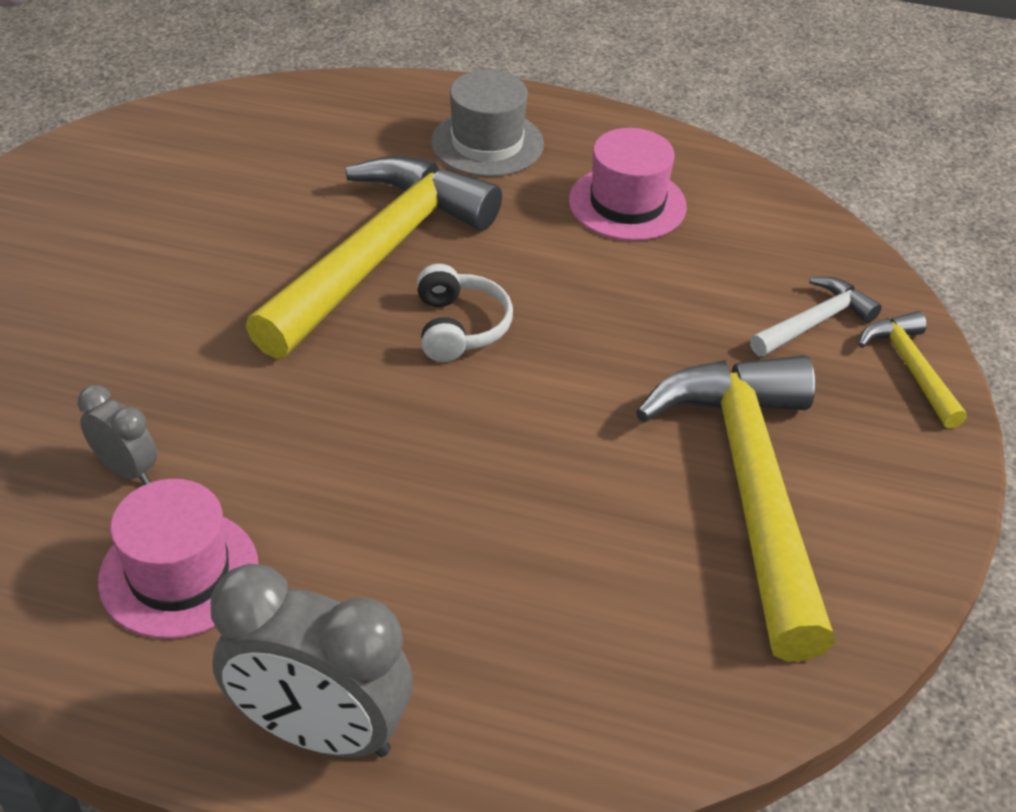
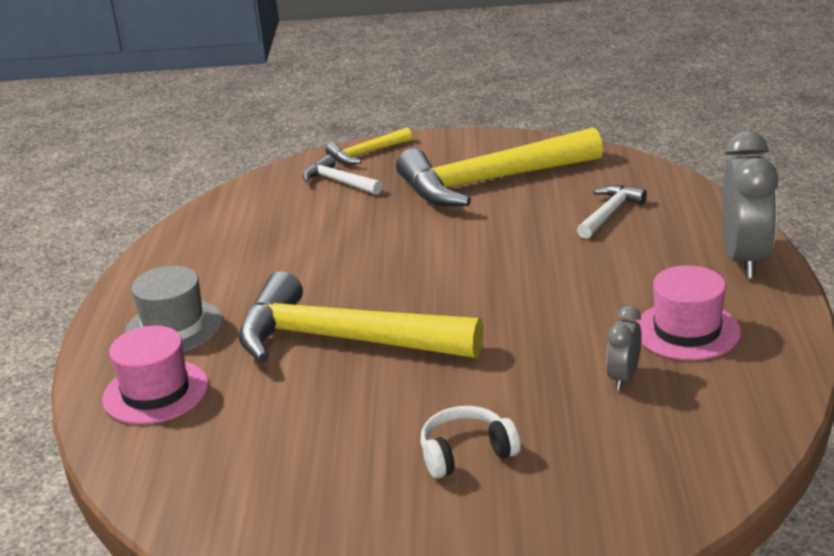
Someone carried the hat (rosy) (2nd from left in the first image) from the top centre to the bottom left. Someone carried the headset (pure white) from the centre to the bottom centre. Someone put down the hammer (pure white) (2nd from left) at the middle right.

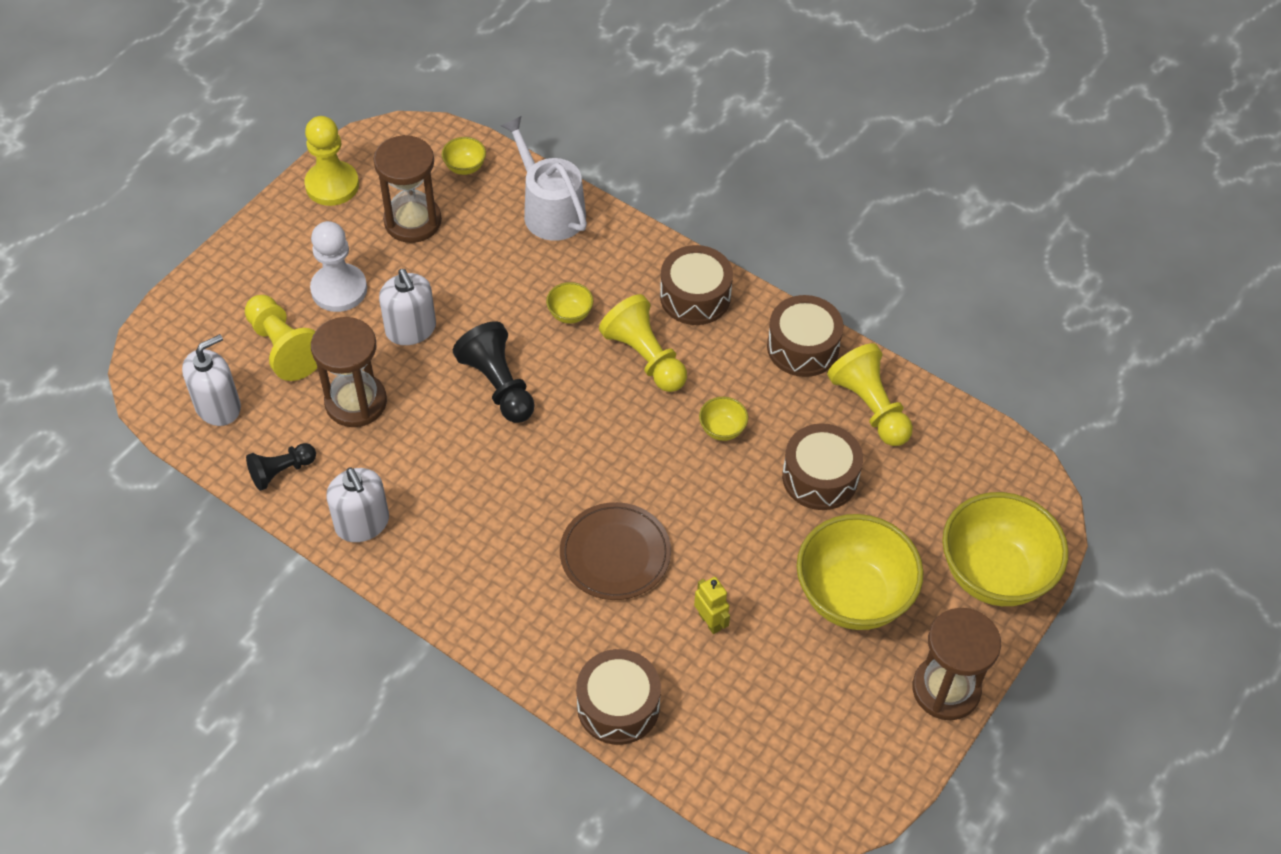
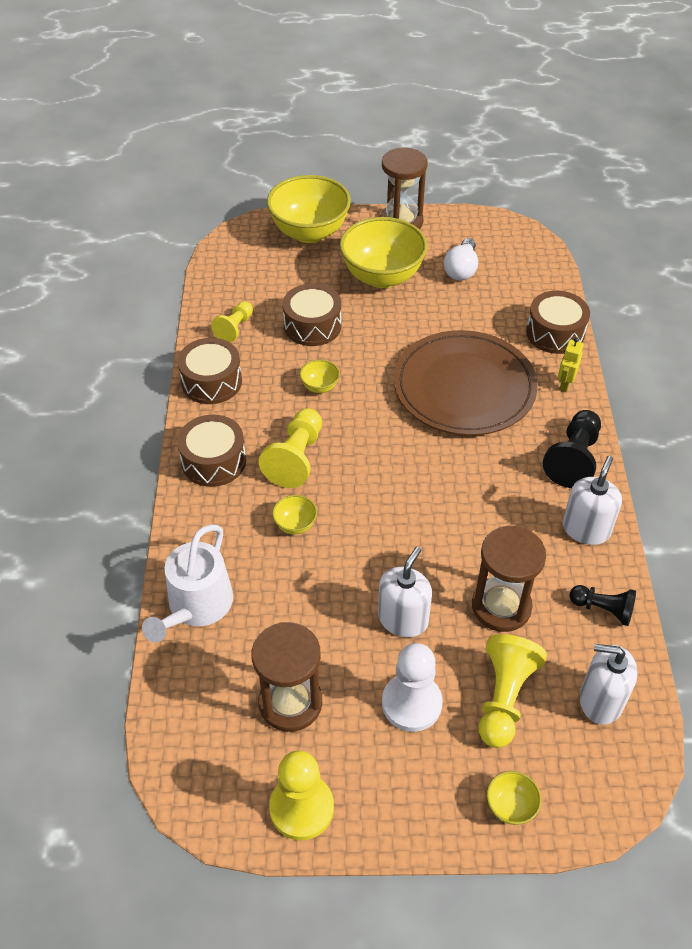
Someone carried the serving bowl (bright yellow) (1st from left in the first image) from the top centre to the bottom right. Someone carried the pawn (ebony) (2nd from left in the first image) from the centre to the middle right. Someone scaled the pawn (bright yellow) (4th from left in the first image) at the middle right by 0.63. Someone scaled the plate (dark brown) at the centre by 1.66. Someone carried the robot (bright yellow) from the bottom centre to the middle right. Someone put down the bulb (pure white) at the top centre.

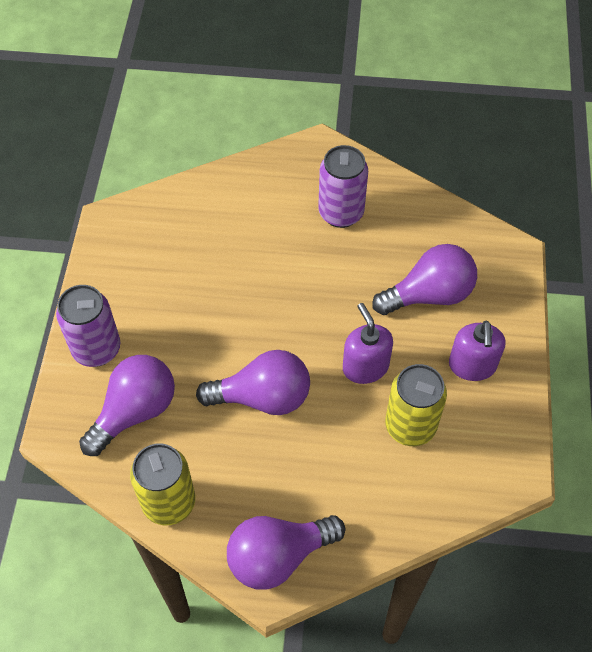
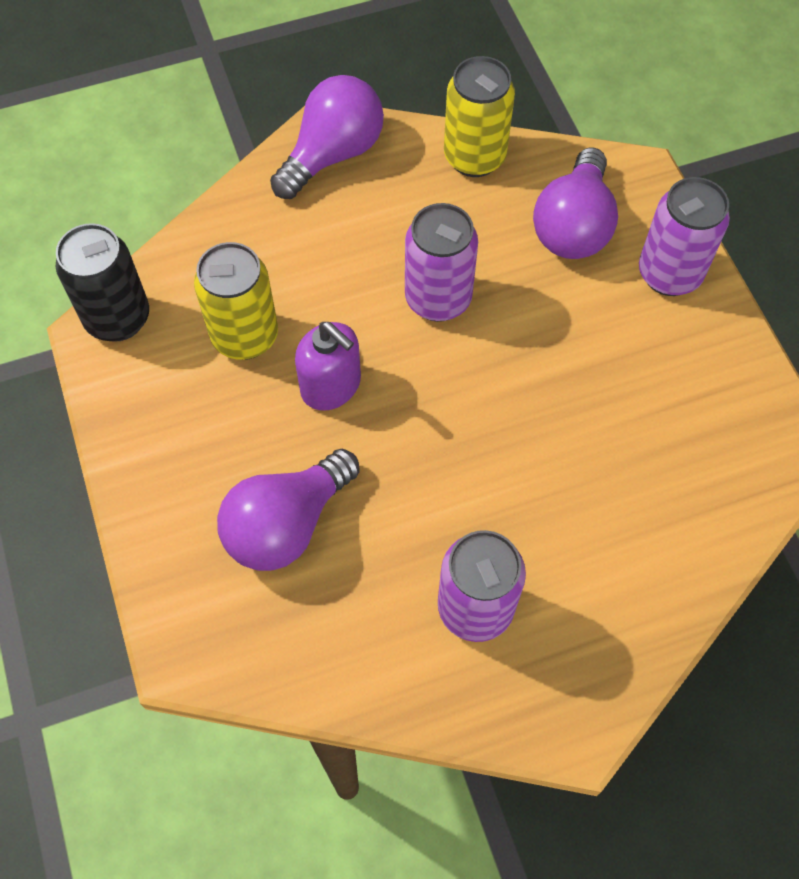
Someone took away the pump bottle (purple) (2nd from left) at the middle right. Someone swapped the bulb (purple) (2nd from left) at the centre for the soda can (purple) (1st from left) at the top centre. Someone put down the soda can (ebony) at the top left.

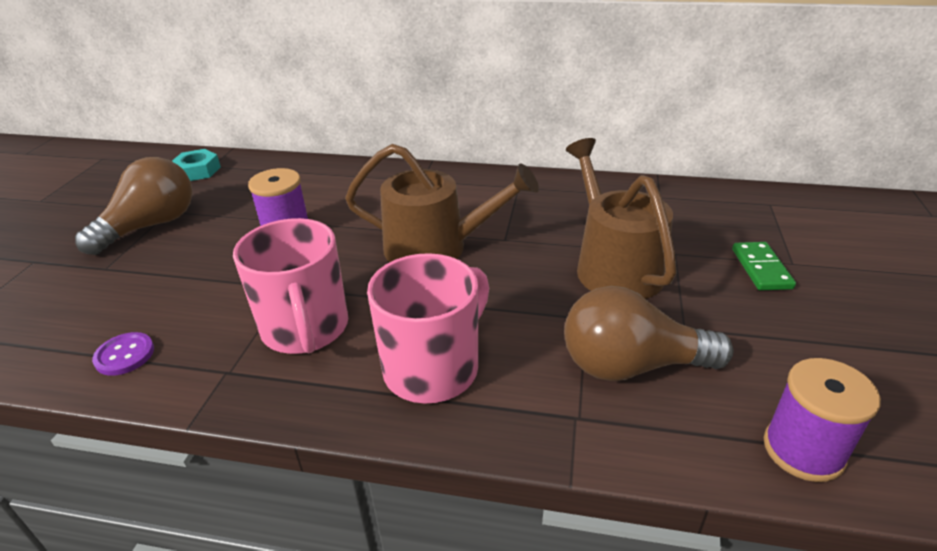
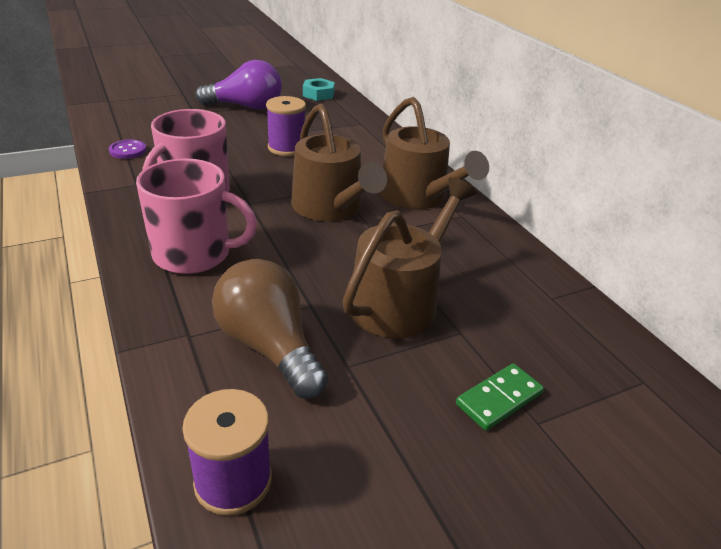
Someone repainted the bulb (dark brown) (1st from left) at the middle left, which became the bulb (purple) at the top left. Someone put down the watering pot (dark brown) (3rd from left) at the top centre.

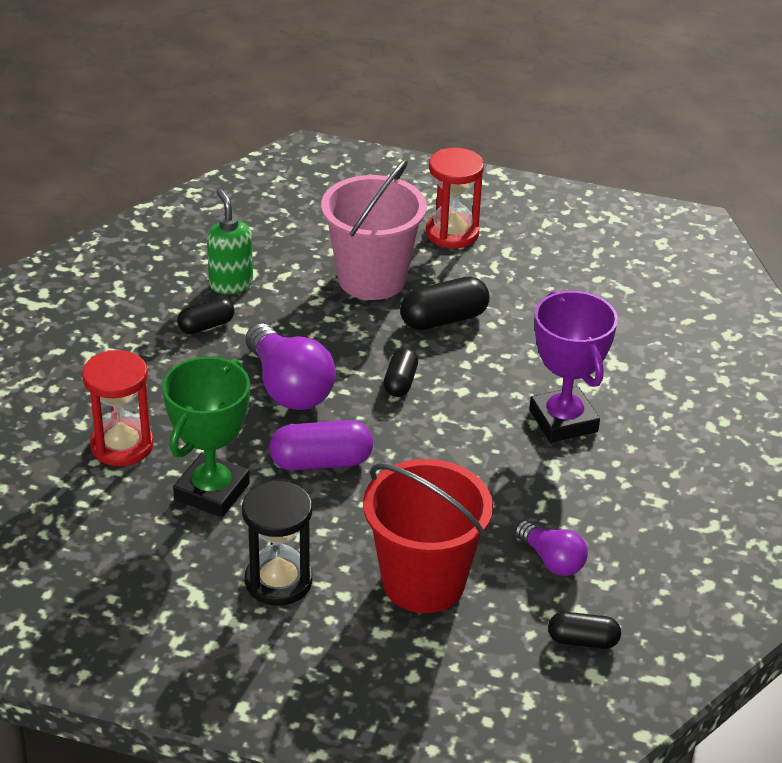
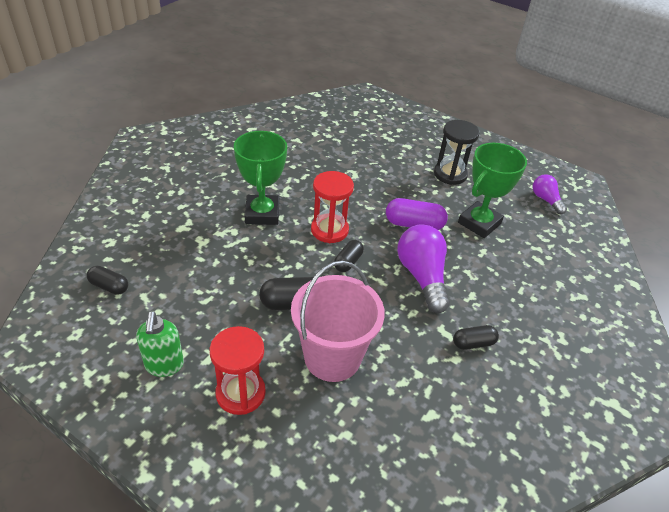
Someone carried the pump bottle (green) from the top left to the bottom left. Someone repainted the prize cup (purple) at the middle right, which became the prize cup (green) (1st from left) at the centre. Someone carried the sand timer (crimson) (1st from left in the first image) from the middle left to the centre. Someone took away the bucket (crimson) at the bottom centre. Someone carried the bulb (purple) (2nd from left) from the bottom right to the middle right. Someone carried the capsule (ebony) (4th from left in the first image) from the bottom right to the middle left.

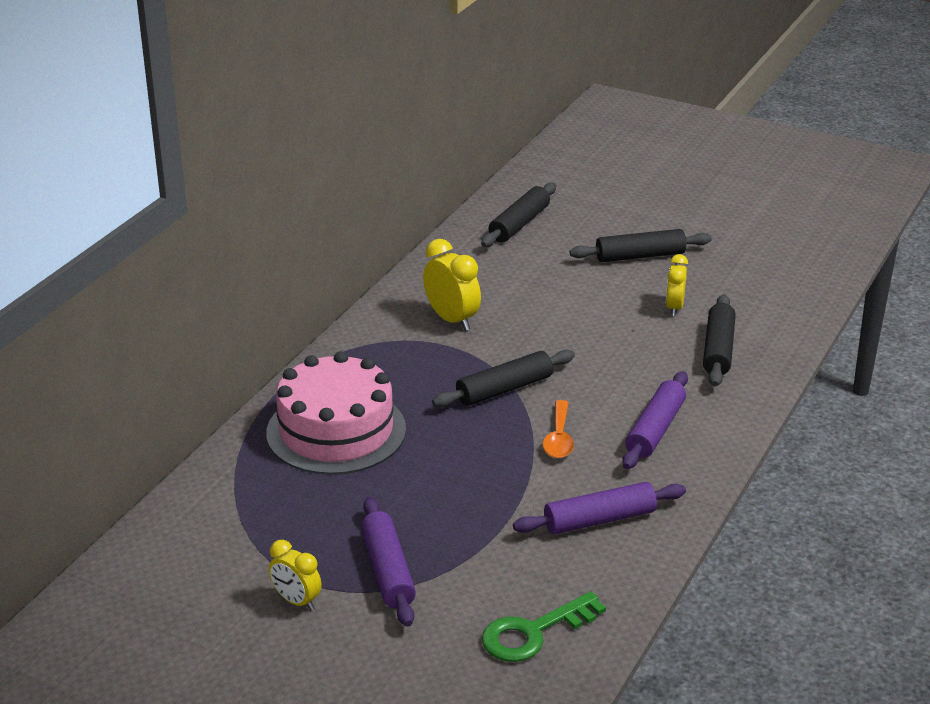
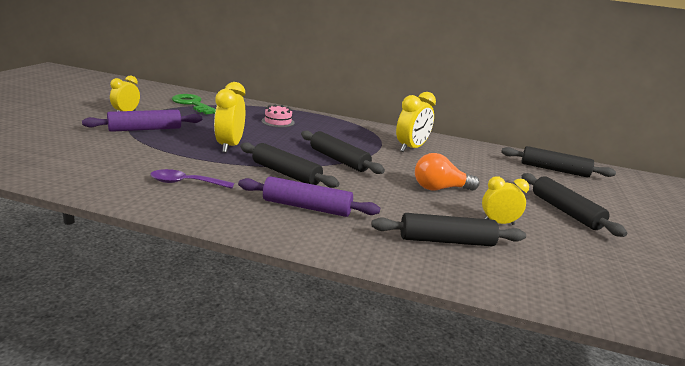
Someone scaled the cake (rosy) at the centre by 0.41. Someone swapped the tablespoon (orange-coloured) at the centre for the rolling pin (ebony) (1st from left) at the centre. Someone swapped the rolling pin (purple) (2nd from left) at the bottom centre for the tablespoon (purple) at the middle left. Someone carried the door key (green) from the bottom centre to the top left. Someone put down the bedside clock (bright yellow) (2nd from left) at the top centre. Someone put down the bulb (orange-coloured) at the centre.

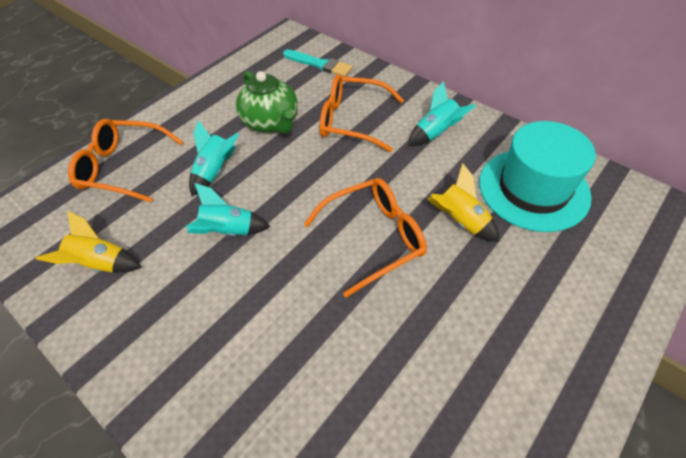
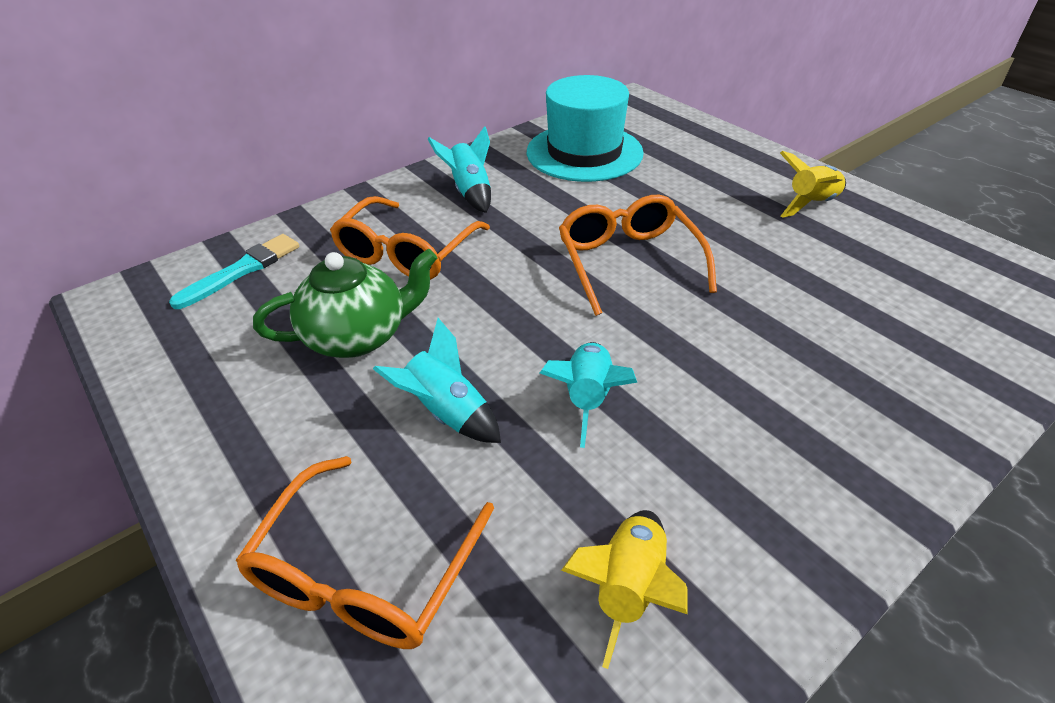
Someone carried the spaceship (bright yellow) (2nd from left) from the middle right to the top right.

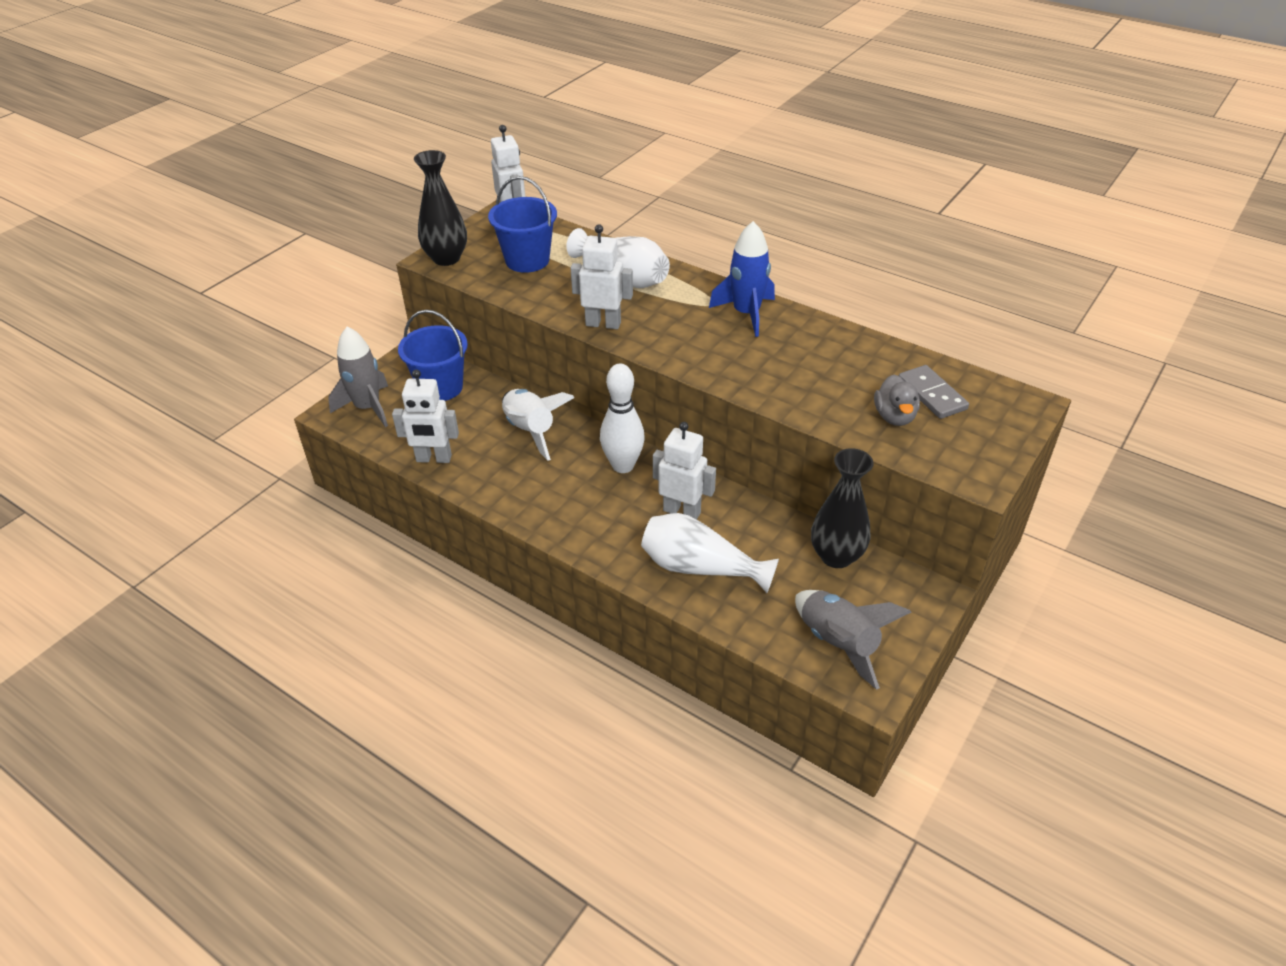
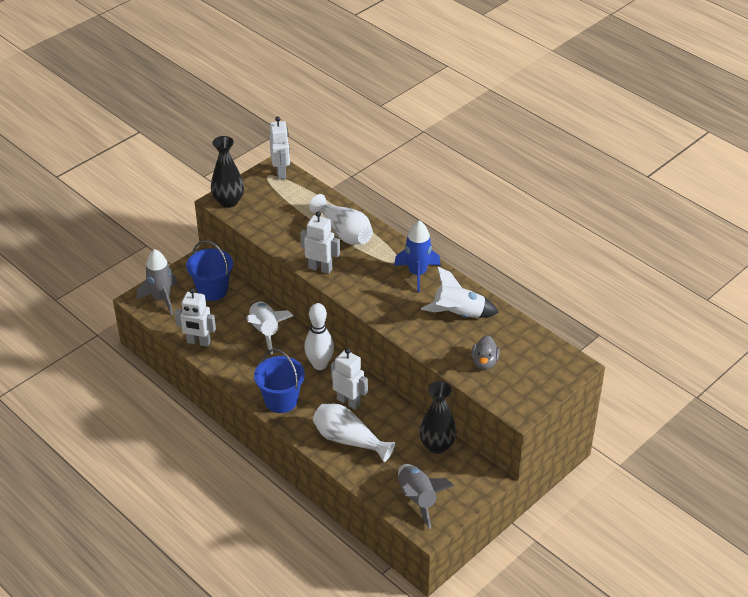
Someone carried the bucket (royal blue) (2nd from left) from the top centre to the centre. Someone took away the domino (gray) at the middle right. Someone put down the spaceship (pure white) (2nd from left) at the centre.

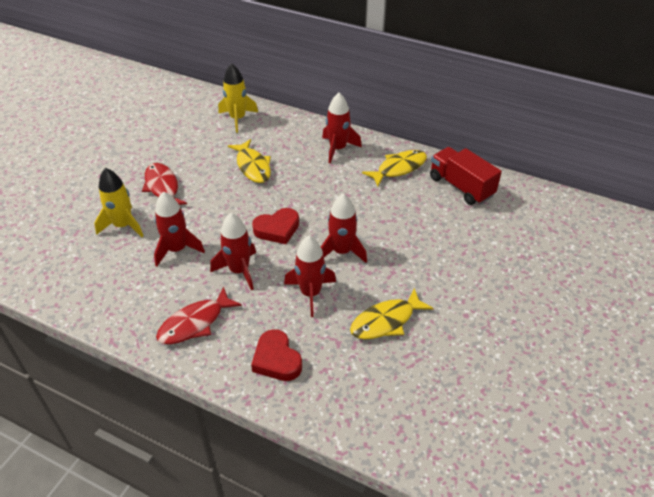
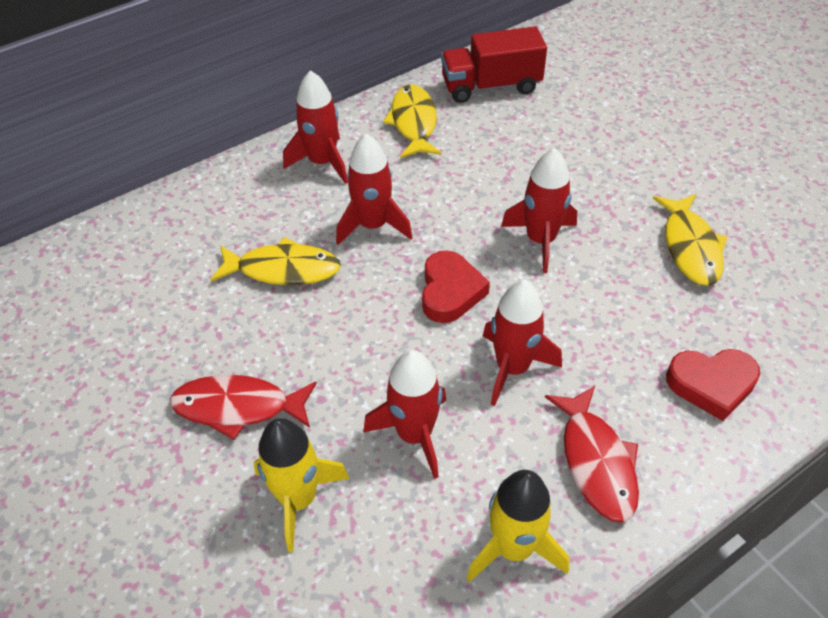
Someone carried the spaceship (bright yellow) (2nd from left) from the top centre to the bottom centre. Someone carried the spaceship (crimson) (3rd from left in the first image) from the centre to the top centre.

